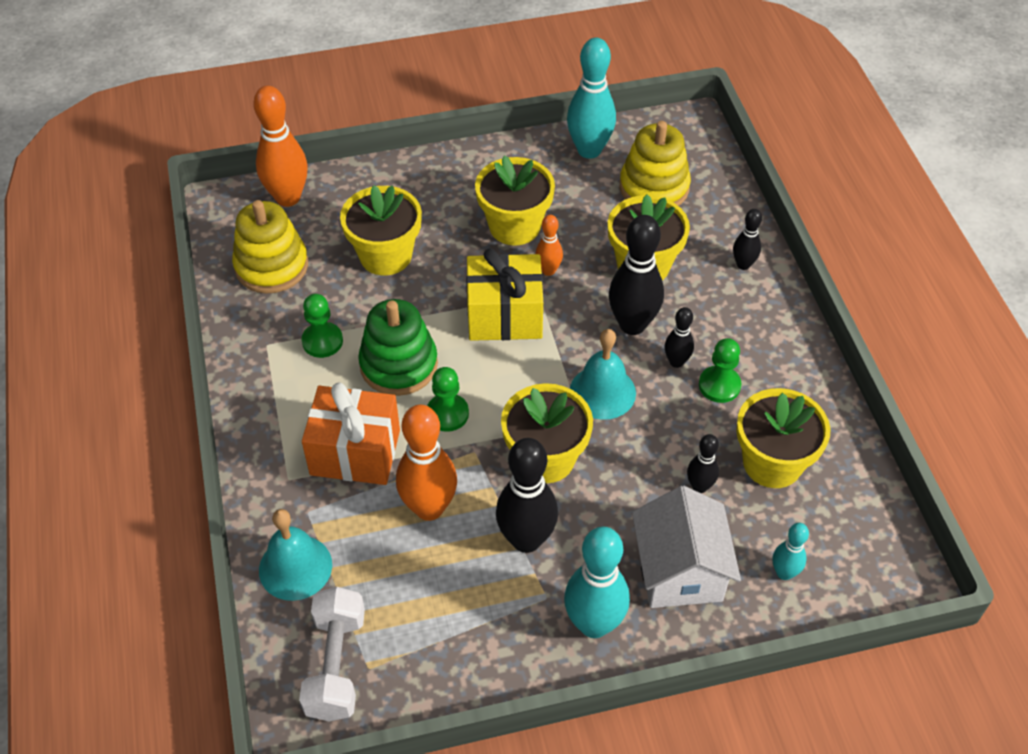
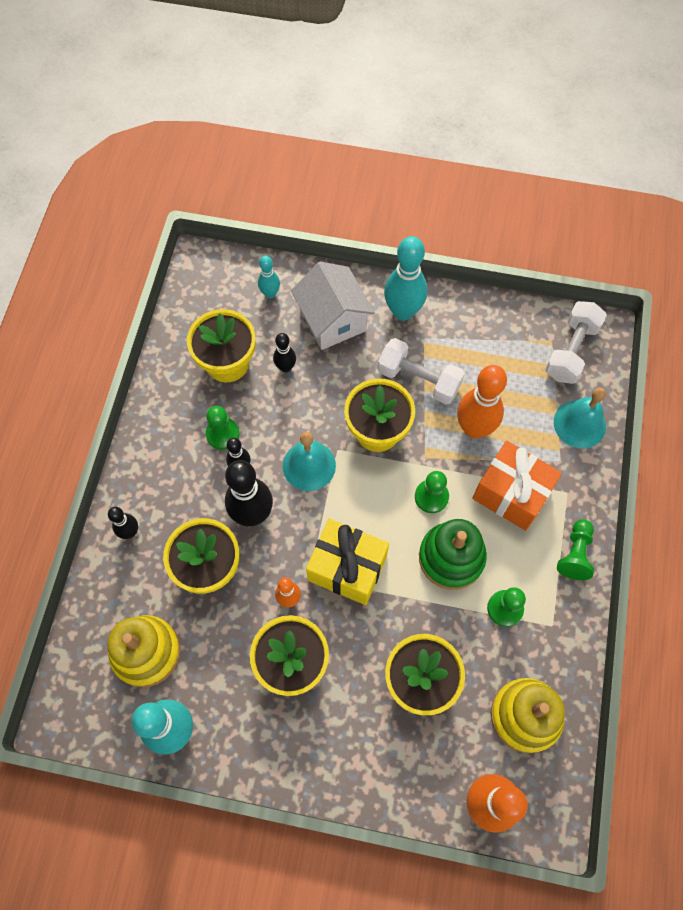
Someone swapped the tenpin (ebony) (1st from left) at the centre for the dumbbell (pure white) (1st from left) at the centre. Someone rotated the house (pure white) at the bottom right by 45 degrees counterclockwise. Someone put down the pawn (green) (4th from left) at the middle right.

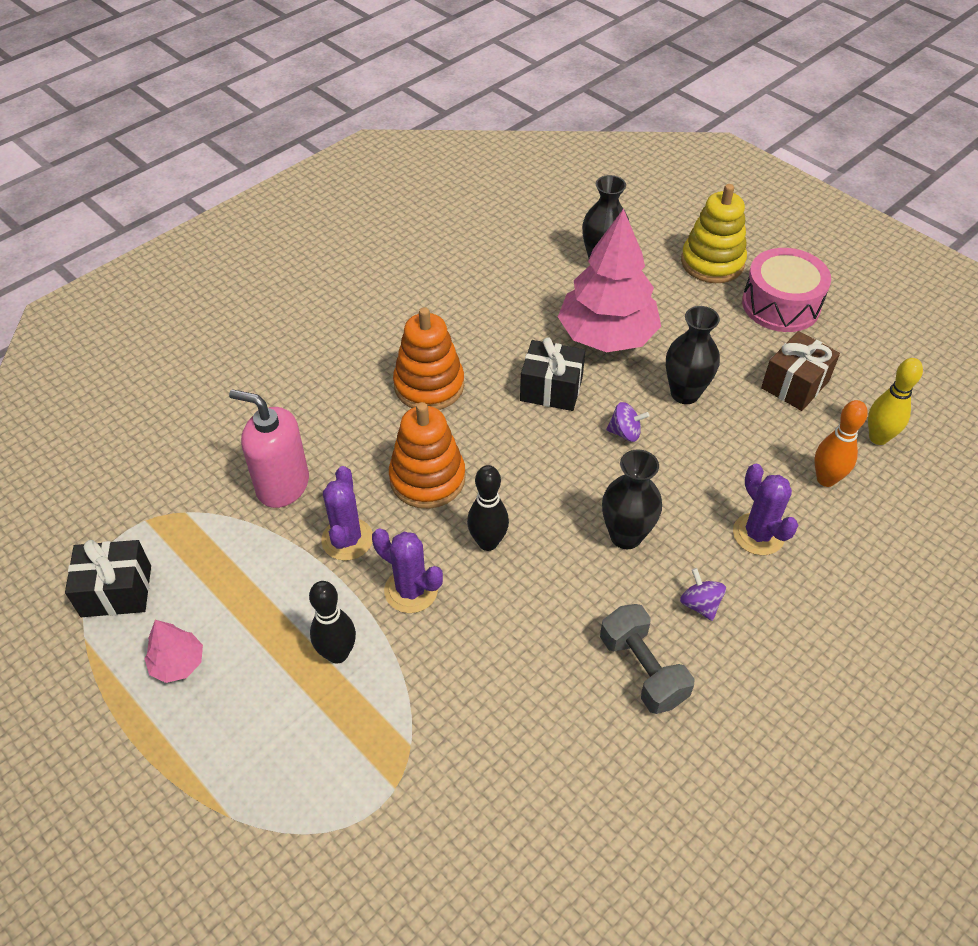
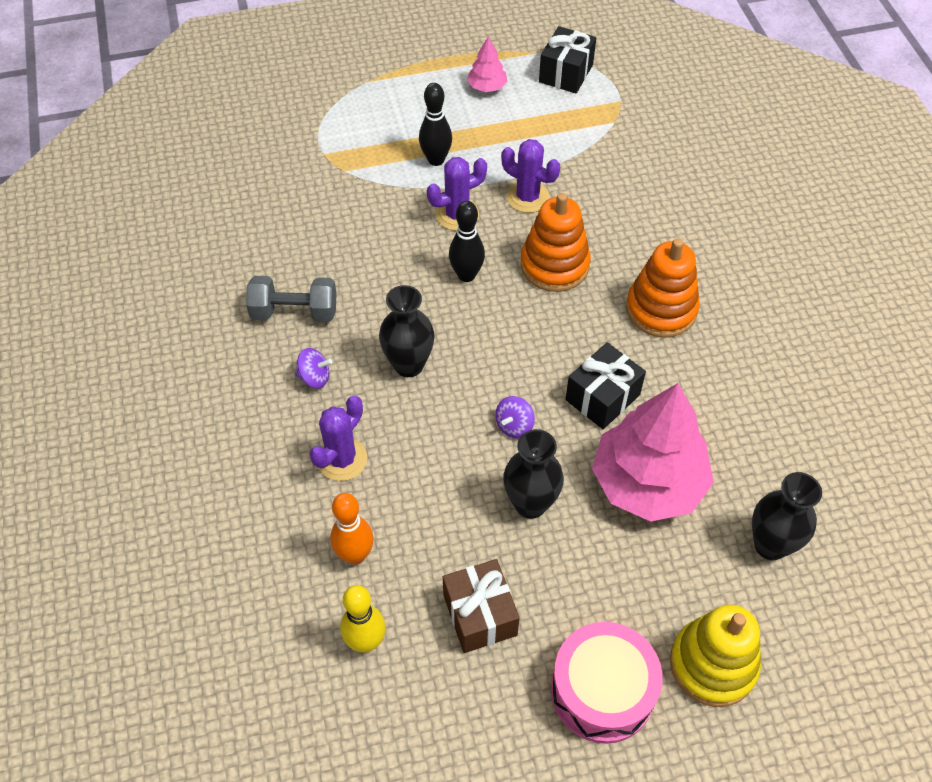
Someone took away the pump bottle (rosy) at the middle left. Someone rotated the prickly plant (purple) (3rd from left in the first image) at the middle right by 60 degrees counterclockwise.

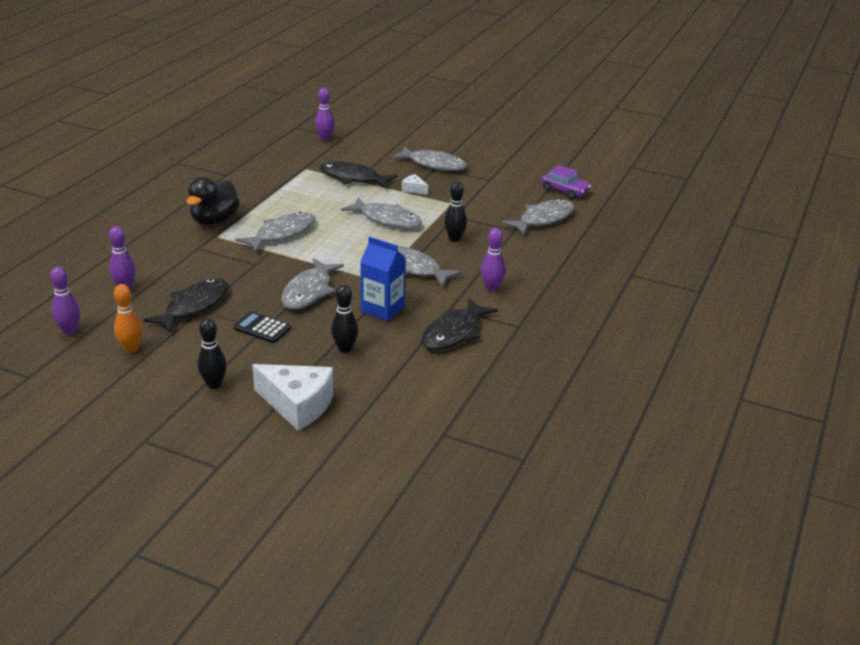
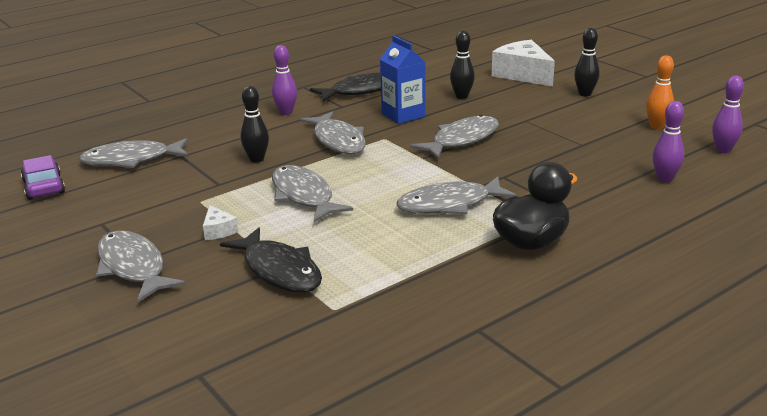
Someone took away the tenpin (purple) (3rd from left) at the top centre. Someone took away the toy fish (ebony) (1st from left) at the middle left. Someone took away the calculator (ebony) at the middle left.

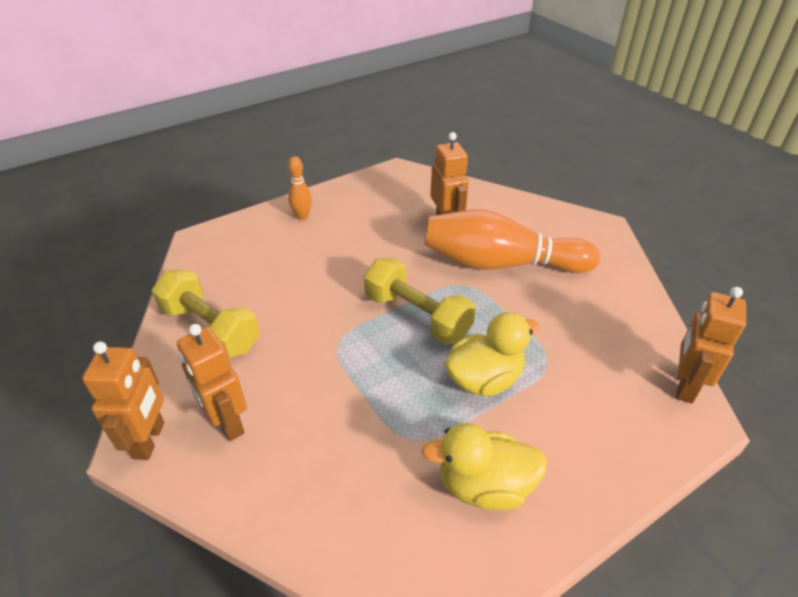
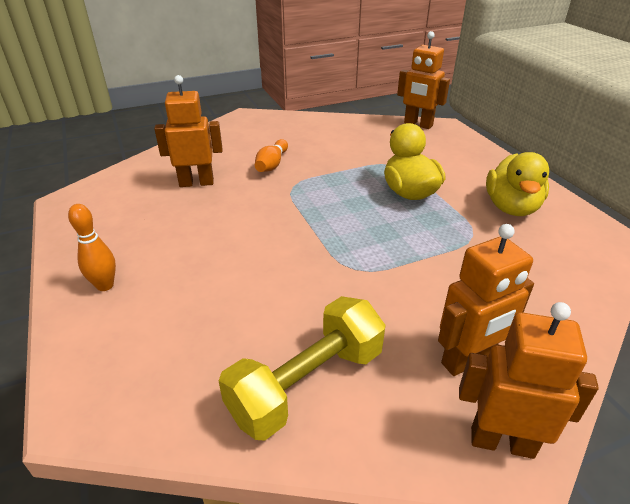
Someone scaled the tenpin (orange-coloured) (2nd from left) at the centre by 0.43. Someone took away the dumbbell (bright yellow) (2nd from left) at the centre.

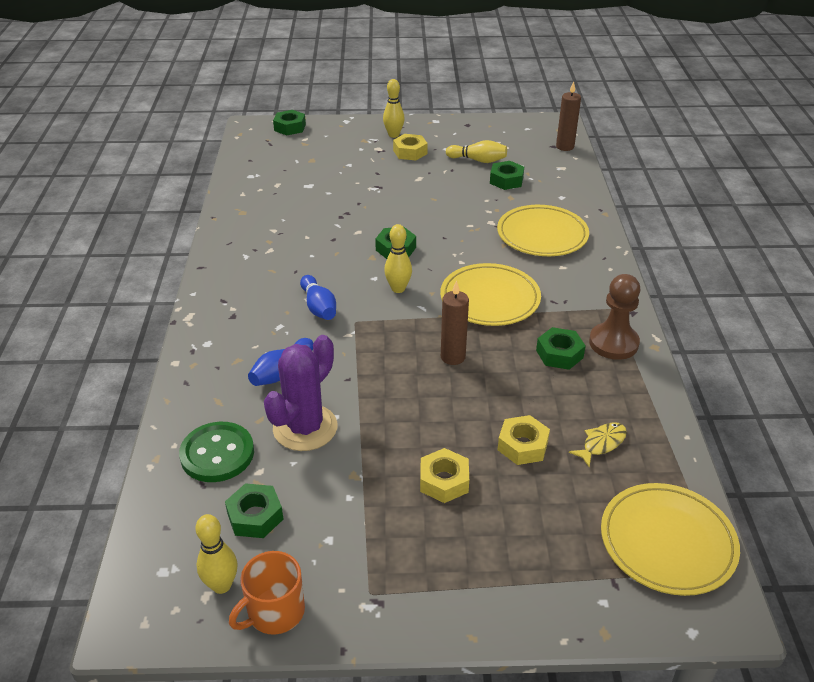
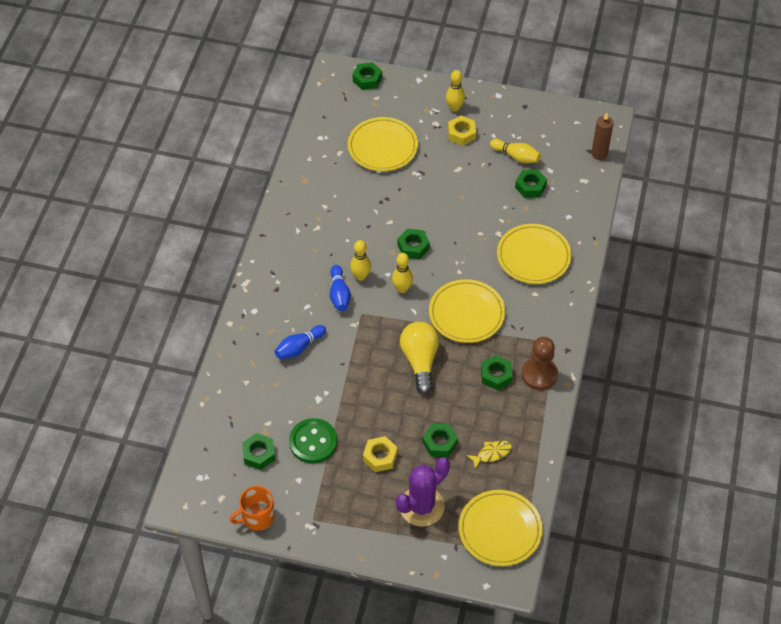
Someone swapped the wax candle (dark brown) (1st from left) at the centre for the bulb (bright yellow) at the centre. Someone carried the prickly plant (purple) from the centre to the bottom centre. Someone repainted the hexagon nut (bright yellow) (3rd from left) at the centre, which became the hexagon nut (green) (4th from left) at the bottom centre. Someone carried the sewing button (green) from the middle left to the bottom centre. Someone carried the tenpin (bright yellow) (1st from left) from the bottom left to the centre. Someone put down the plate (bright yellow) (1st from left) at the top centre.

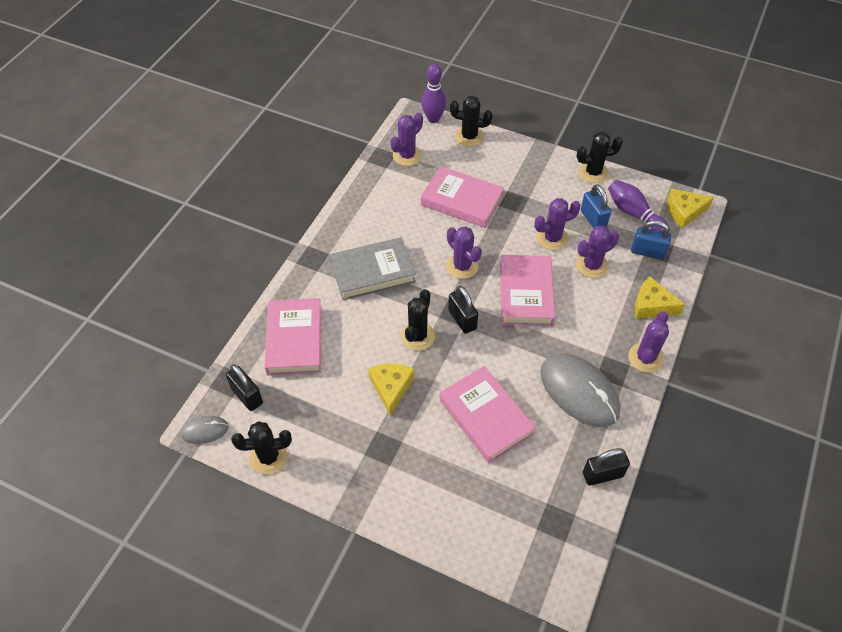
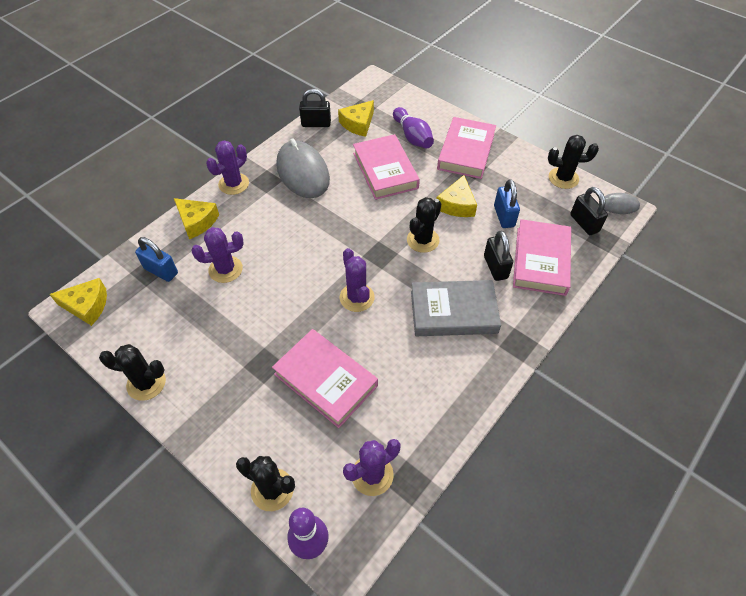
Someone carried the tenpin (purple) (2nd from left) from the top right to the top centre. Someone carried the lock (royal blue) (1st from left in the first image) from the top right to the middle right. Someone took away the prickly plant (purple) (3rd from left) at the centre. Someone carried the book (rosy) (4th from left in the first image) from the centre to the top centre. Someone carried the lock (ebony) (2nd from left) from the centre to the middle right. Someone put down the cheese wedge (bright yellow) (3rd from left) at the top centre.

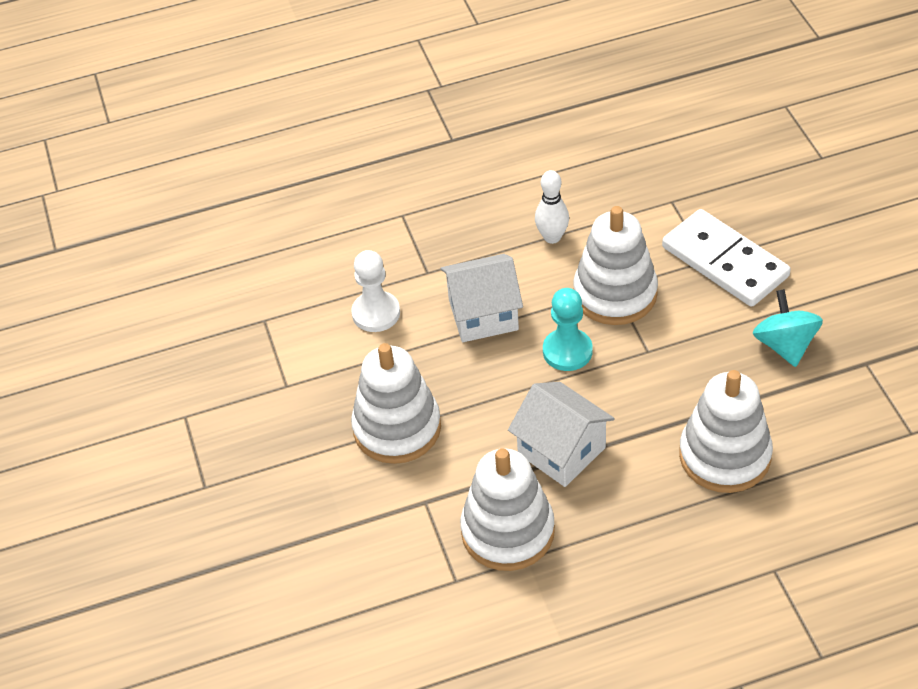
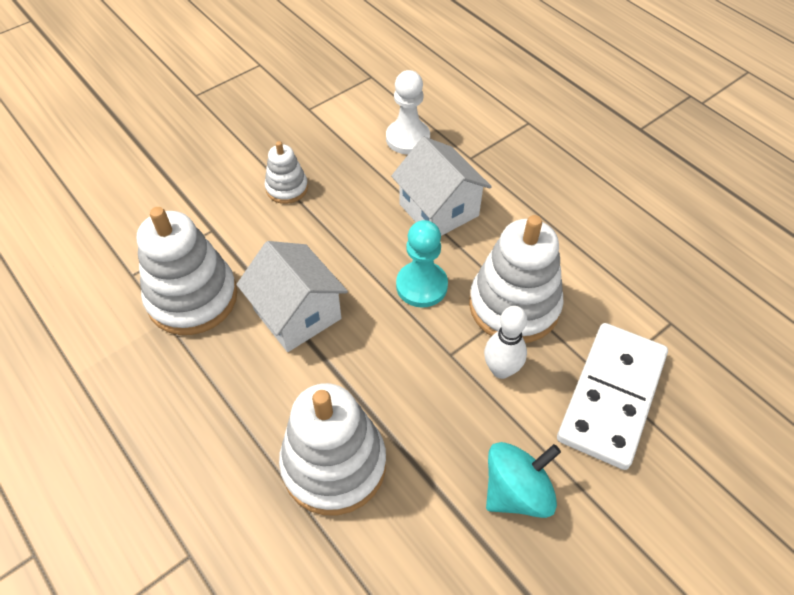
Someone carried the tenpin (pure white) from the top centre to the centre. Someone scaled the stacking rings (pure white) (1st from left in the first image) at the centre by 0.52. Someone rotated the house (pure white) (2nd from left in the first image) at the centre by 60 degrees counterclockwise.

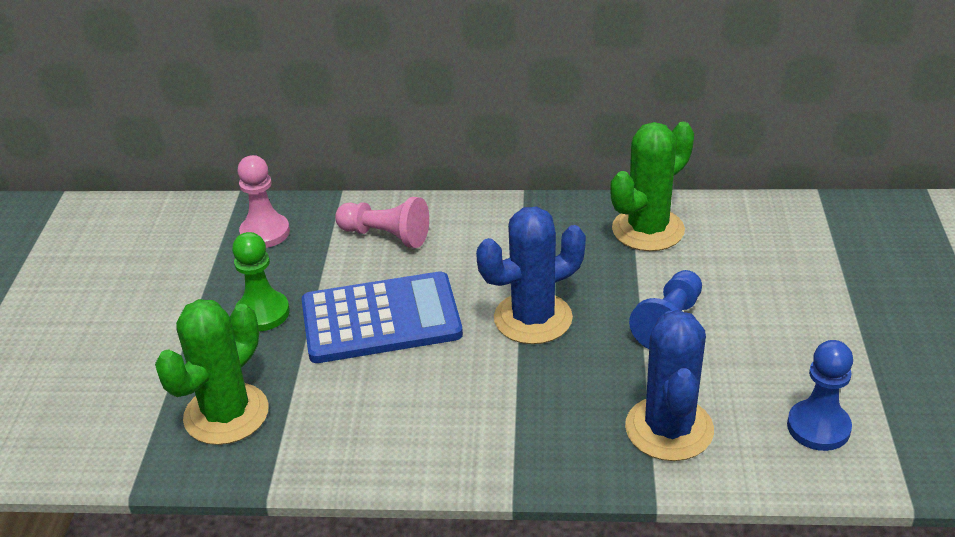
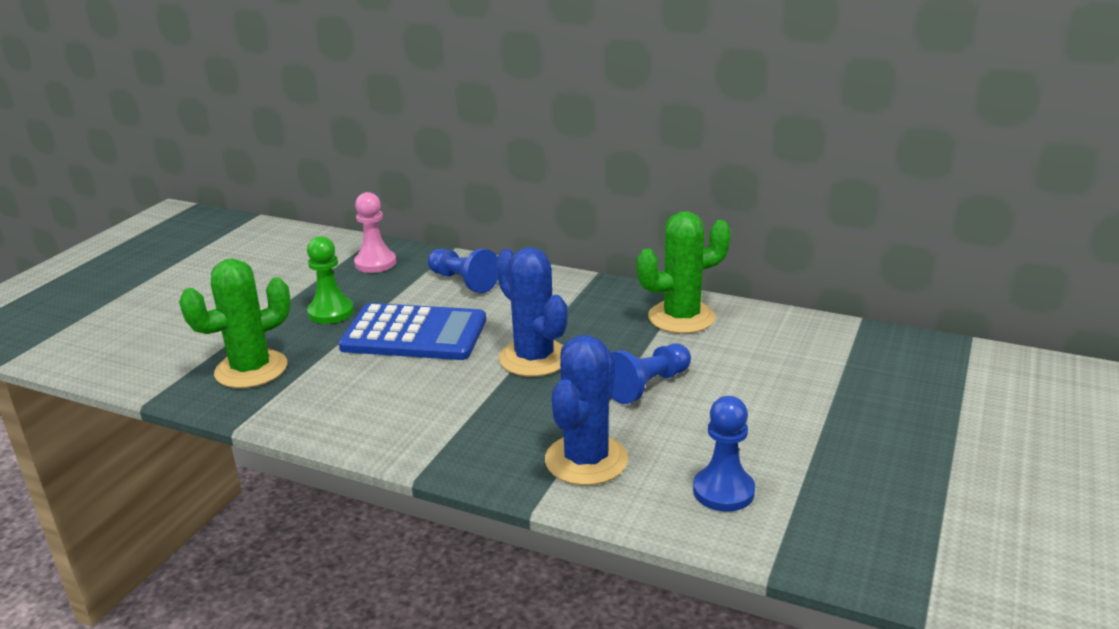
Someone repainted the pawn (rosy) (2nd from left) at the centre, which became the pawn (royal blue) (1st from left) at the centre. Someone rotated the prickly plant (royal blue) (1st from left) at the centre by 60 degrees clockwise.

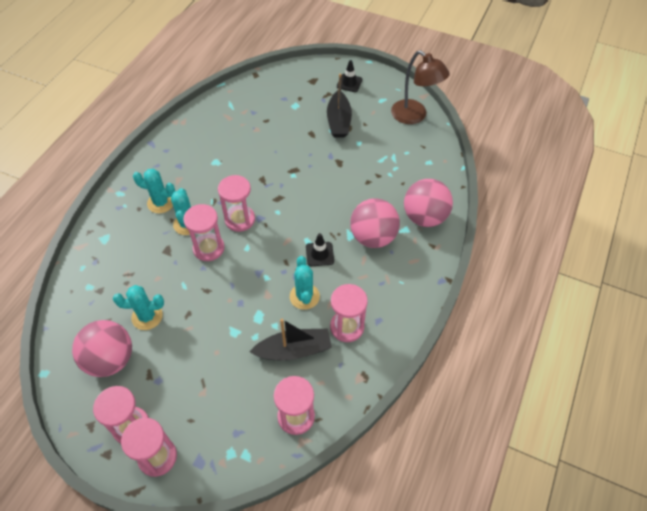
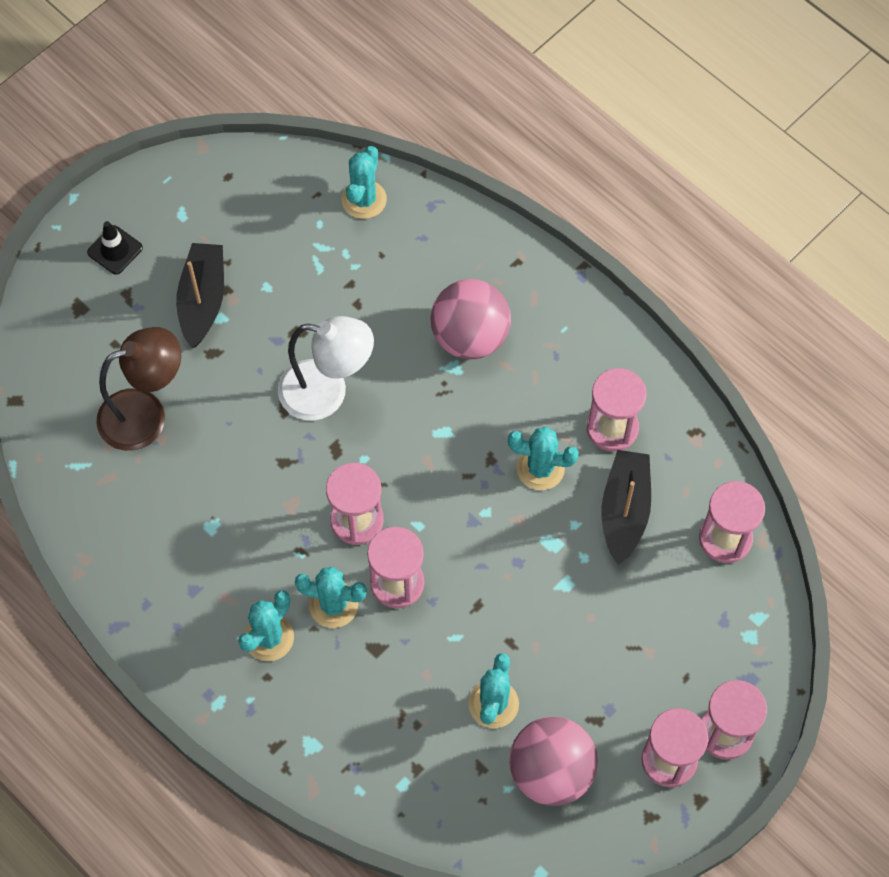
Someone carried the lamp (dark brown) from the top centre to the middle left. Someone rotated the boat (ebony) (2nd from left in the first image) at the top centre by 105 degrees counterclockwise. Someone took away the play ball (rosy) (3rd from left) at the centre. Someone took away the traffic cone (ebony) (1st from left) at the centre. Someone put down the prickly plant (teal) (3rd from left) at the top centre. Someone put down the lamp (pure white) at the centre.

